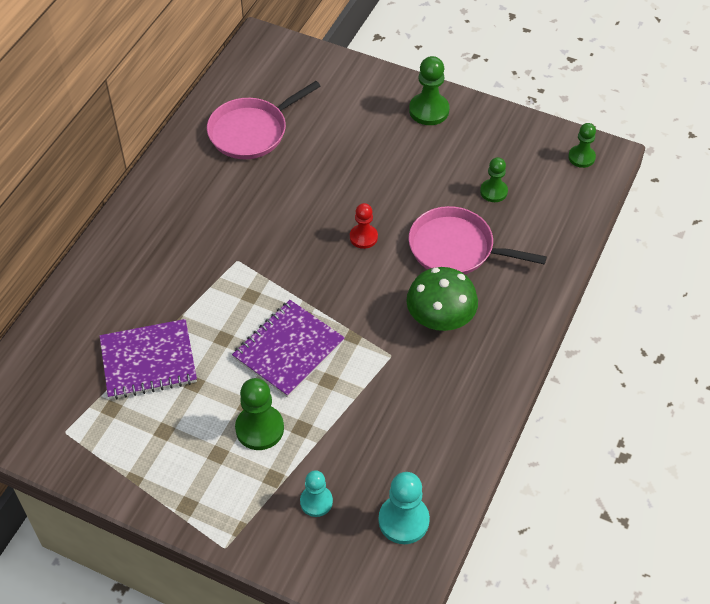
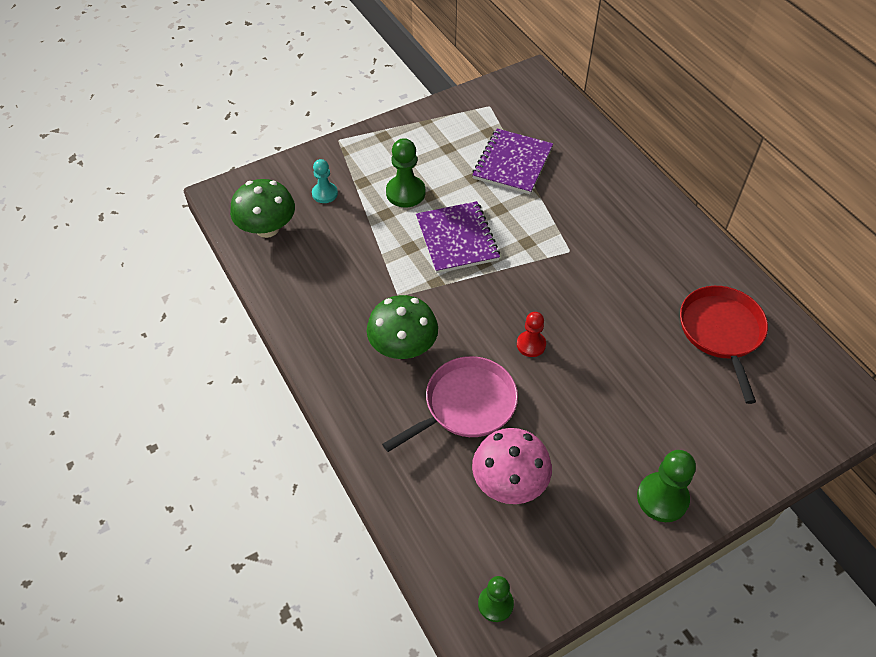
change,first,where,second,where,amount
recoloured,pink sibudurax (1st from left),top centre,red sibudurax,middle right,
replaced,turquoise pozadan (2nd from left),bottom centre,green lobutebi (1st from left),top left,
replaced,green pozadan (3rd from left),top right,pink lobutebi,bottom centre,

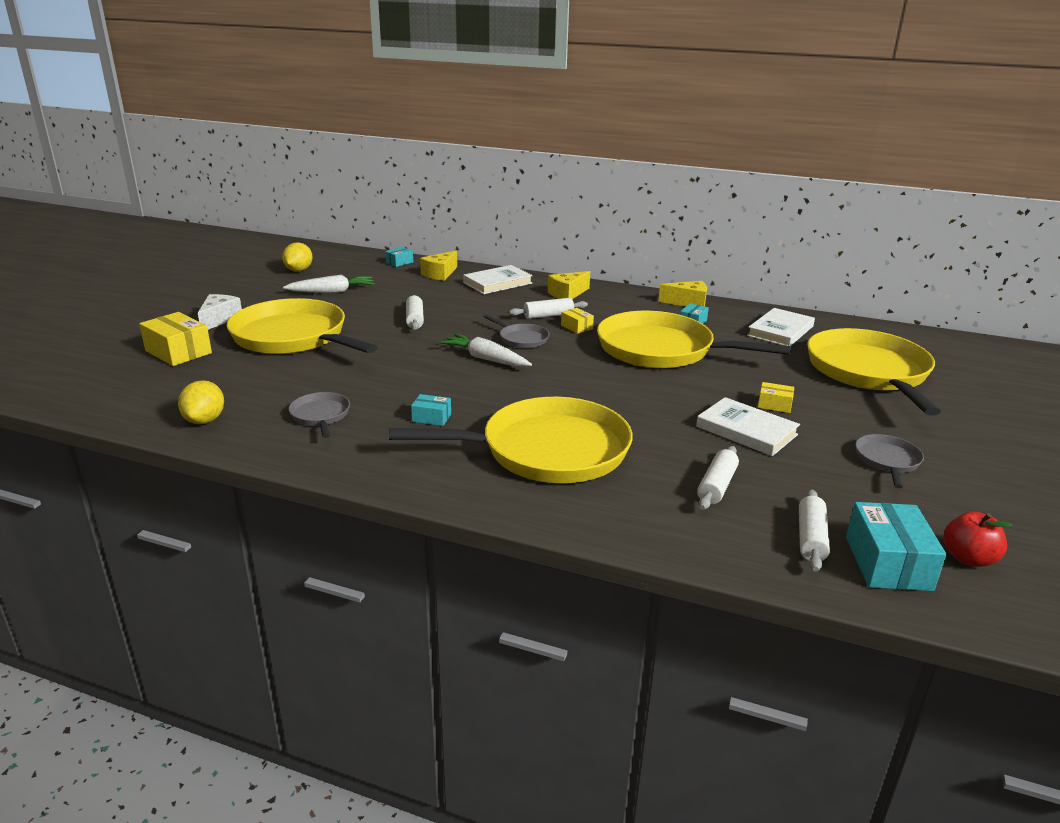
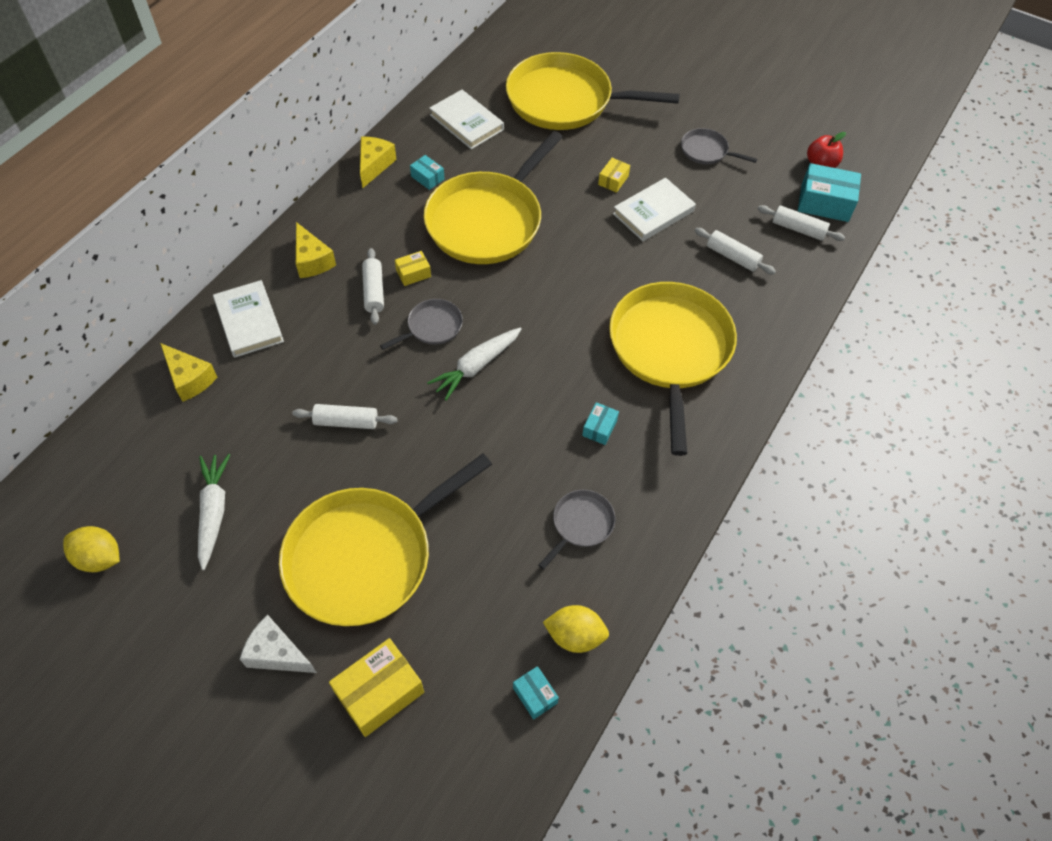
change,first,where,second,where,amount
turned,grey sibudurax (1st from left in the first image),middle left,grey sibudurax (2nd from left),centre,135 degrees clockwise
moved,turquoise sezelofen (1st from left in the first image),top centre,turquoise sezelofen (2nd from left),bottom centre,

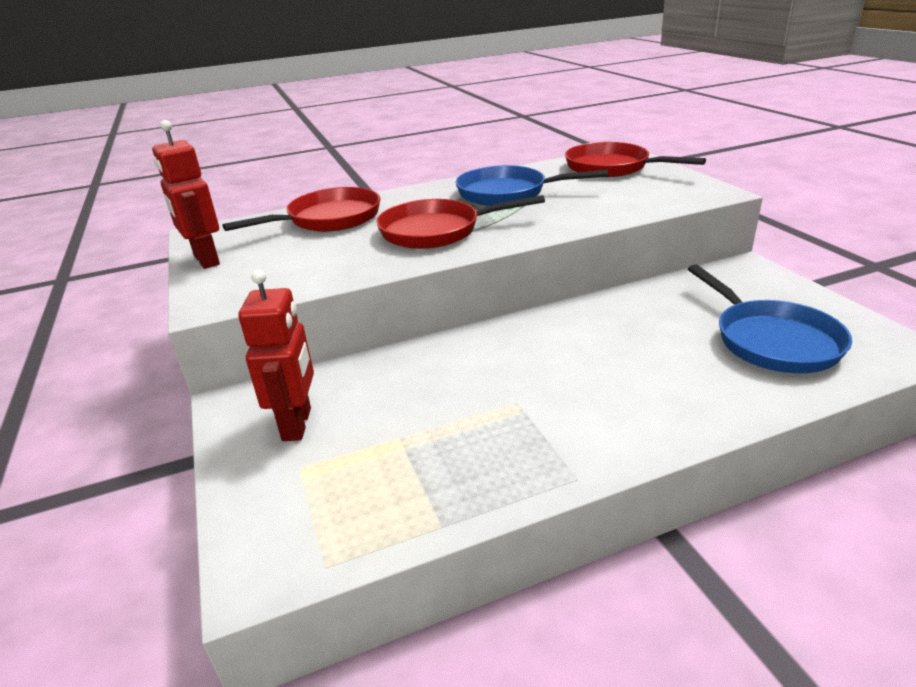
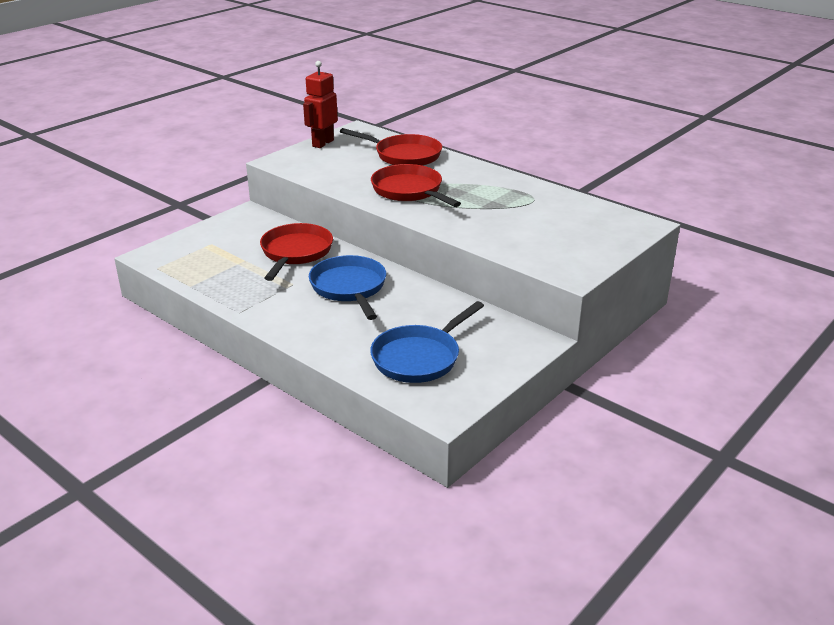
change,first,where,second,where,amount
removed,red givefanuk (2nd from left),middle left,,,
moved,blue sibudurax (1st from left),top centre,,centre,
moved,red sibudurax (3rd from left in the first image),top right,red sibudurax (1st from left),centre,

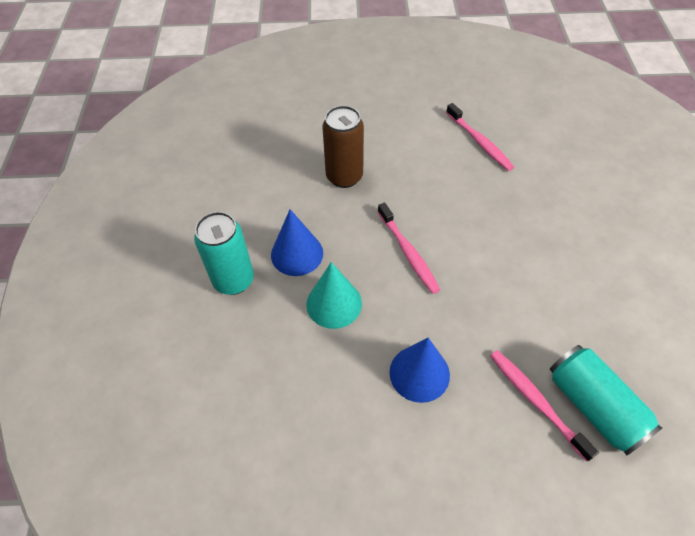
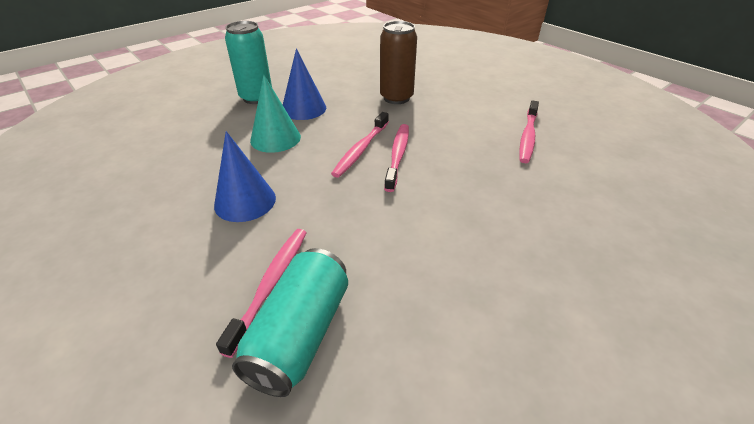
change,first,where,second,where,amount
added,,,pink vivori (3rd from left),centre,

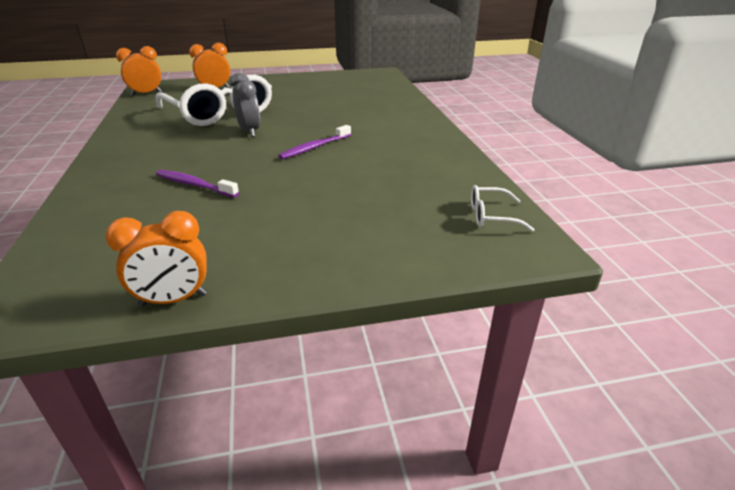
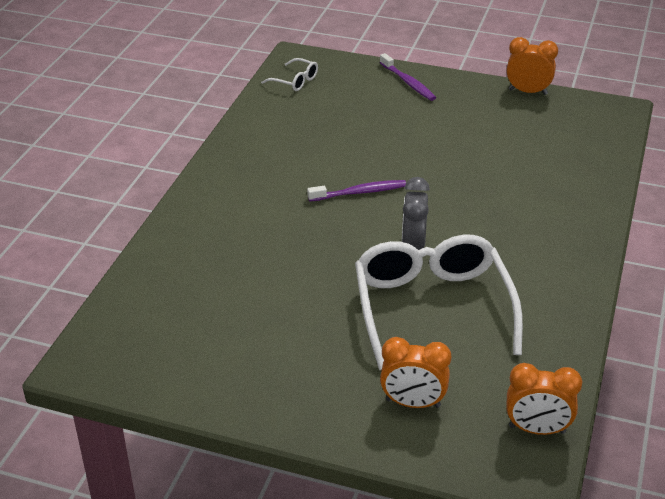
change,first,where,second,where,amount
moved,purple vivori (1st from left in the first image),middle left,purple vivori (2nd from left),top centre,

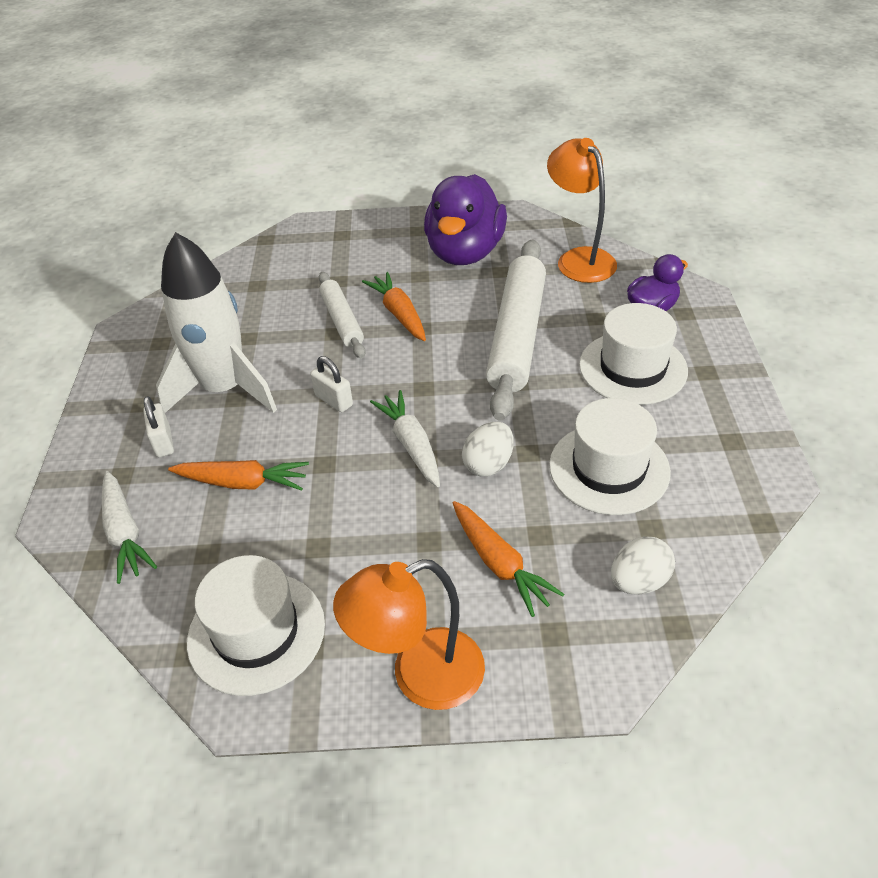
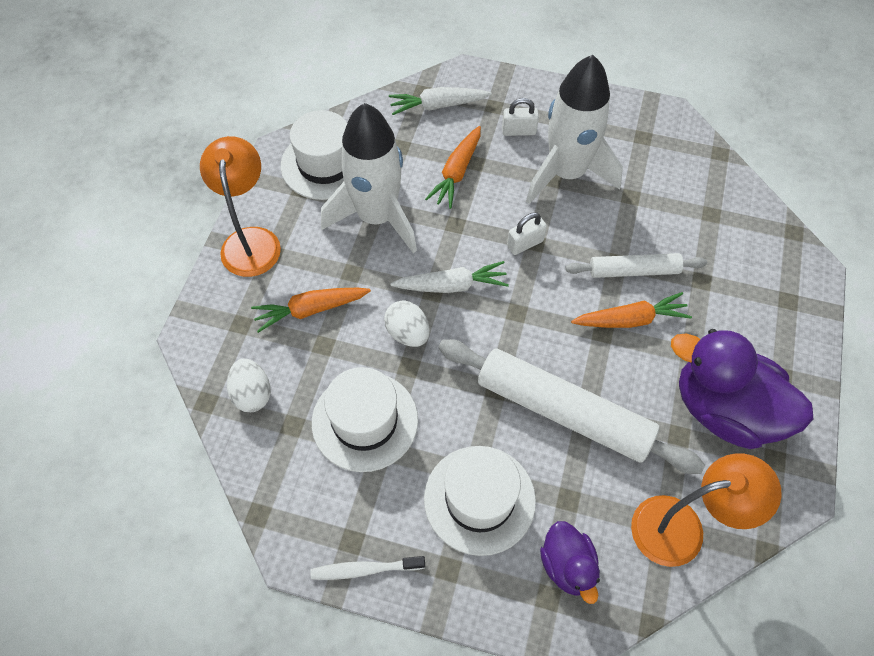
change,first,where,second,where,amount
added,,,white vivori,bottom centre,
added,,,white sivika (1st from left),top centre,

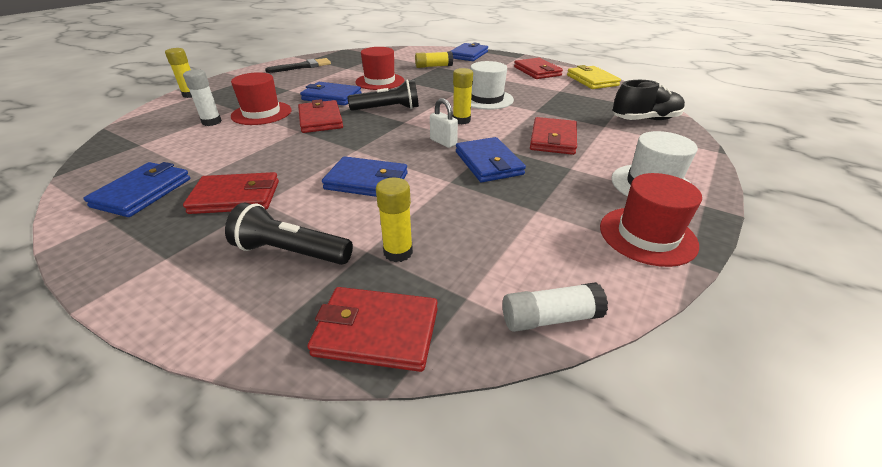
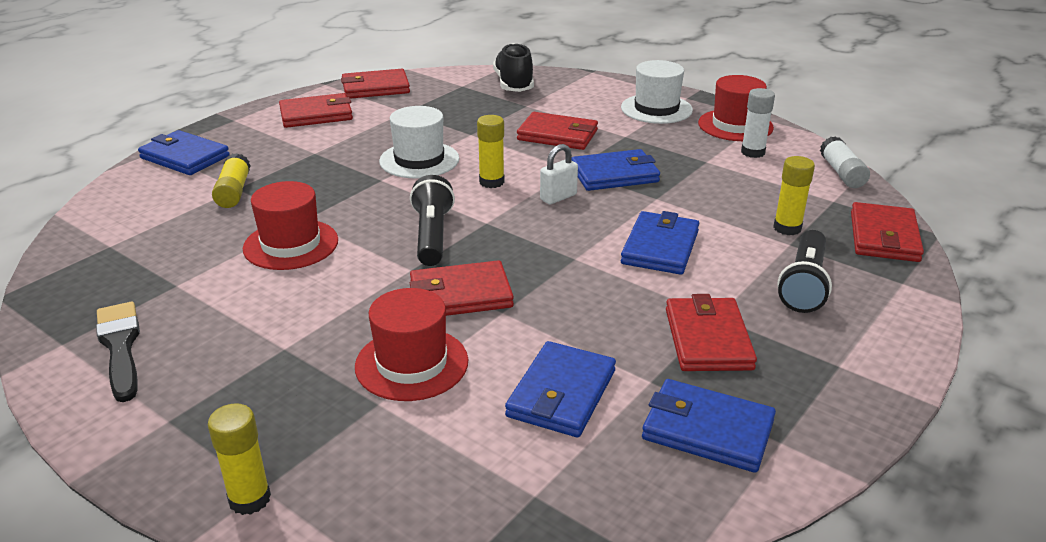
change,first,where,second,where,amount
moved,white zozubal (1st from left),top left,,top right,
moved,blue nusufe (2nd from left),top centre,,bottom centre,
recoloured,yellow nusufe,top right,red nusufe (2nd from left),top centre,

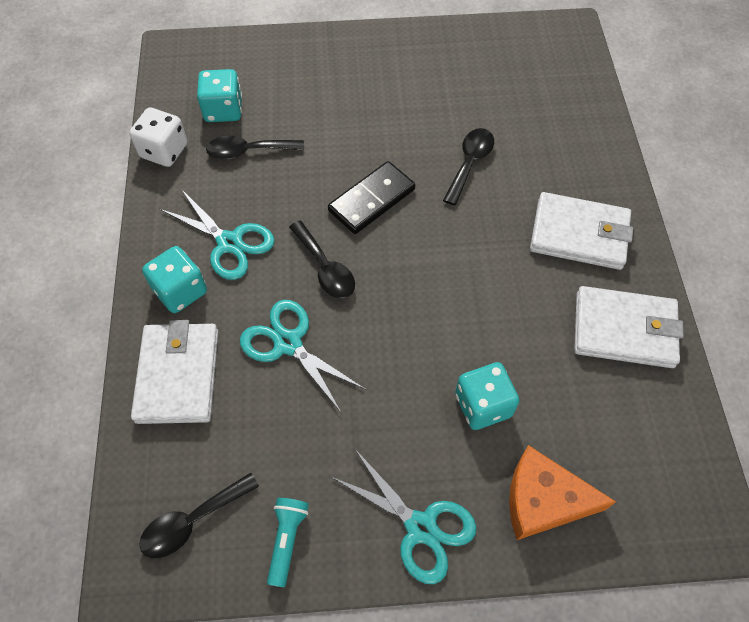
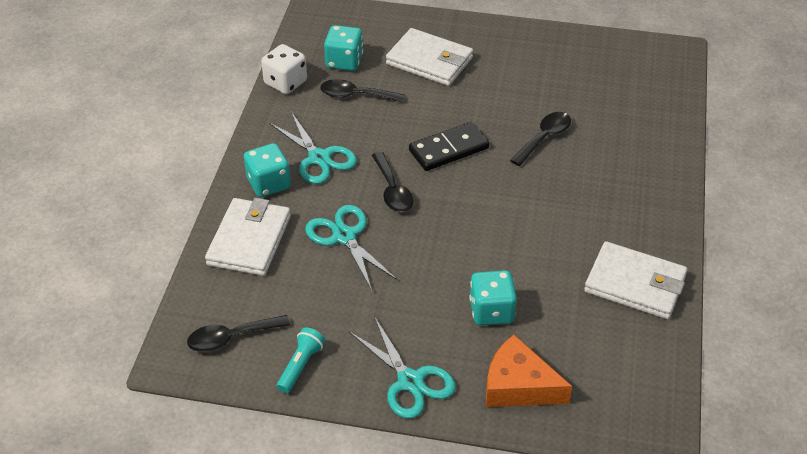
change,first,where,second,where,amount
moved,white nusufe (2nd from left),middle right,,top centre,

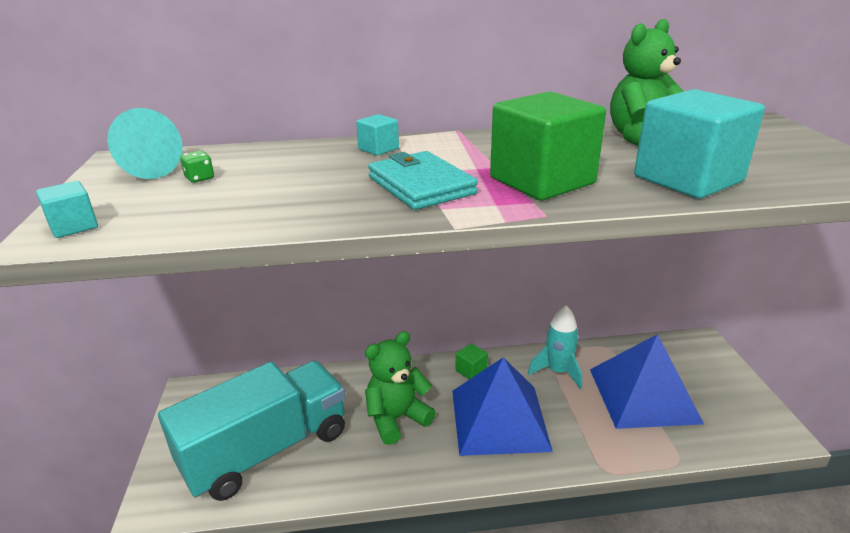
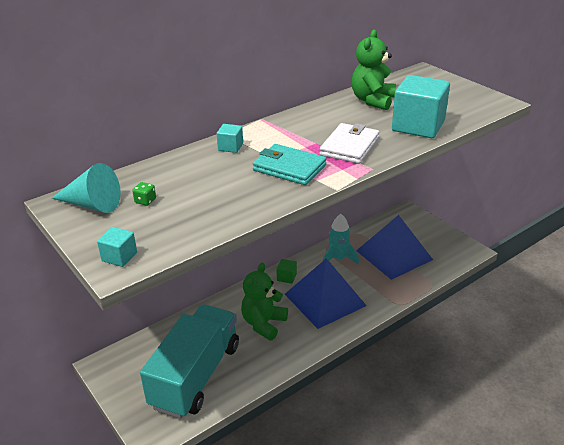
change,first,where,second,where,amount
replaced,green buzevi (2nd from left),top centre,white nusufe,top centre,

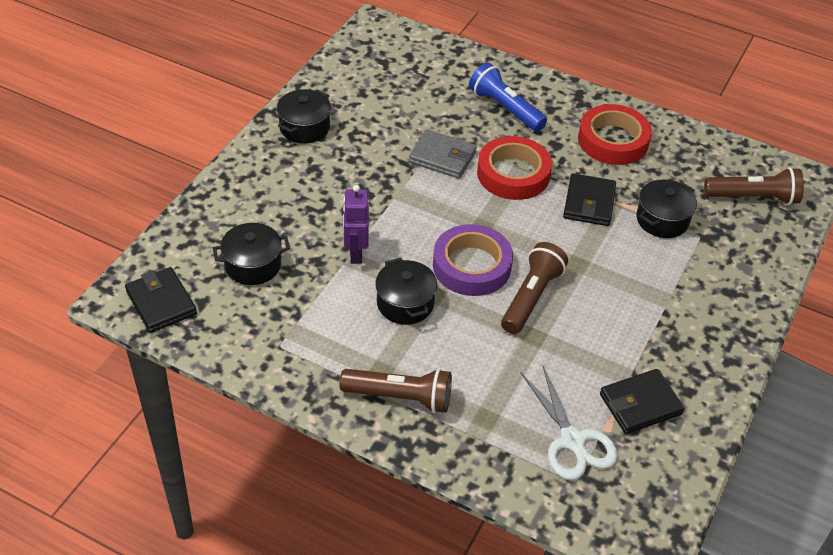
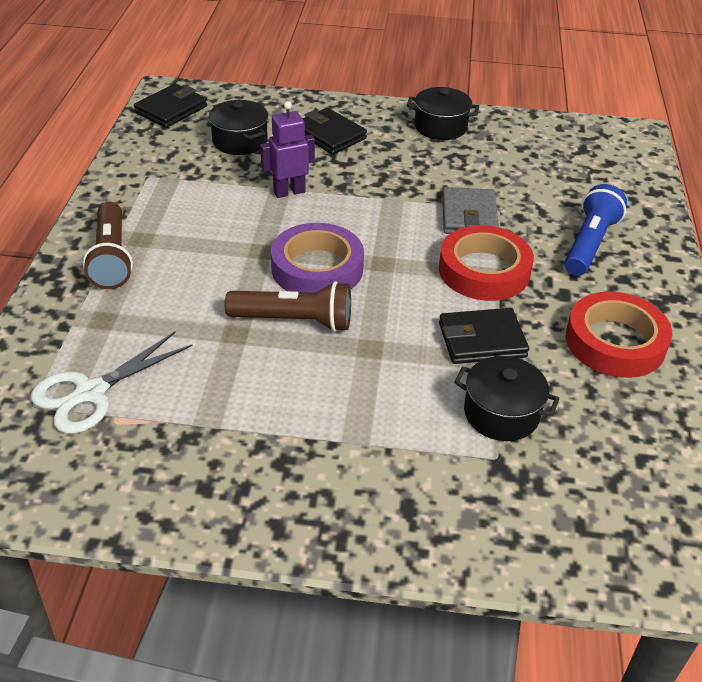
change,first,where,second,where,amount
removed,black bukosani (3rd from left),centre,,,
moved,black nusufe (3rd from left in the first image),bottom right,black nusufe (2nd from left),top centre,
removed,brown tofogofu (3rd from left),middle right,,,

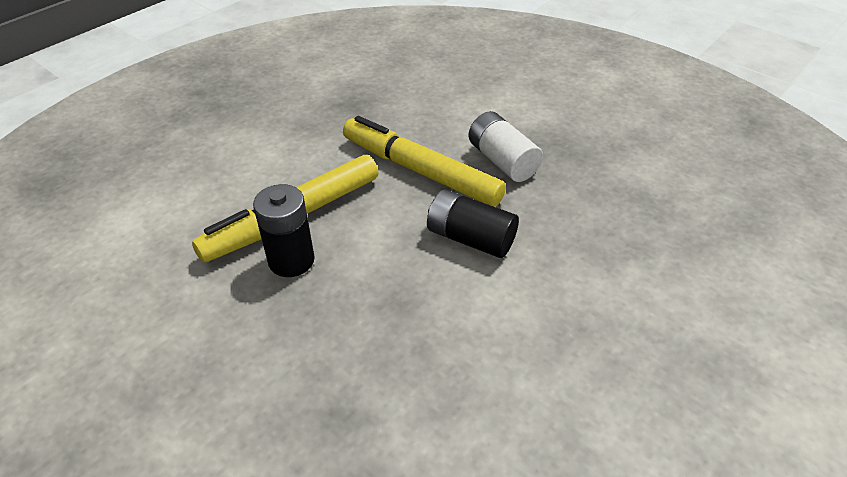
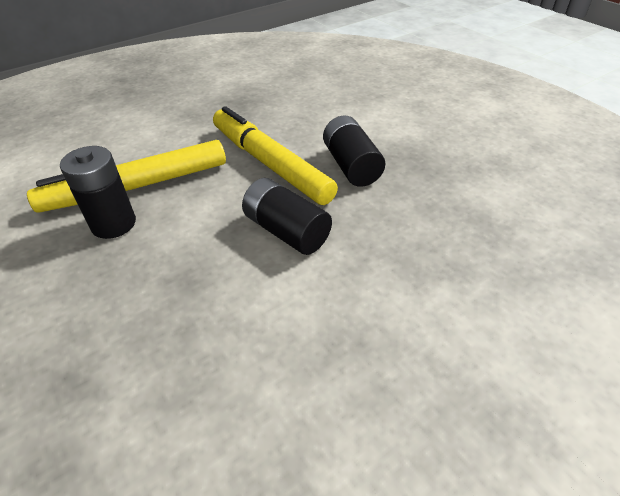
change,first,where,second,where,amount
recoloured,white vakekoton,top centre,black vakekoton (3rd from left),top centre,

